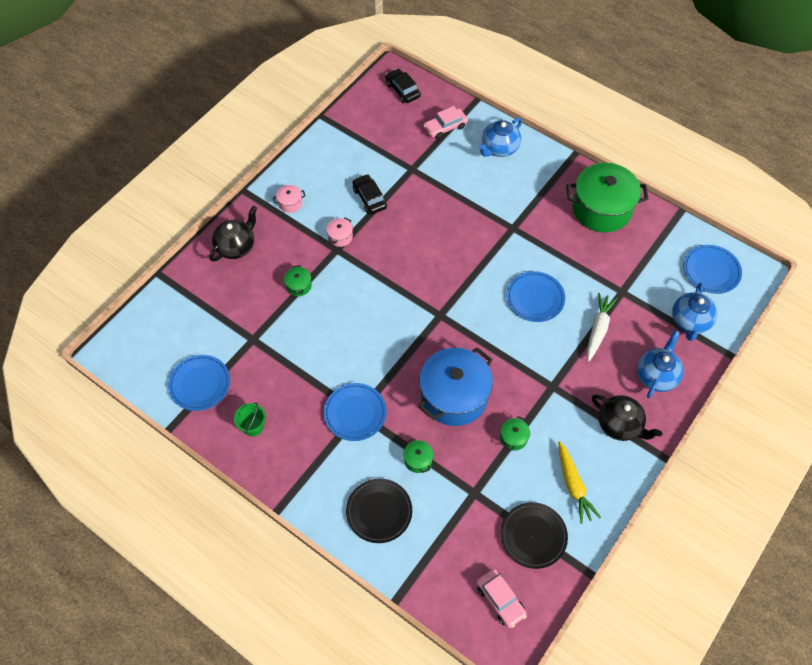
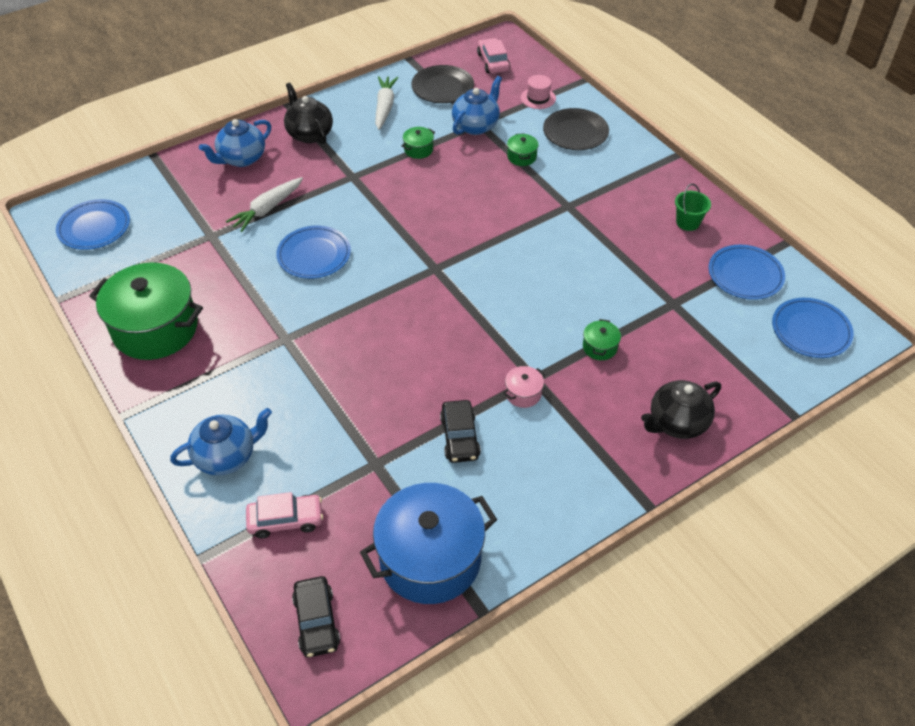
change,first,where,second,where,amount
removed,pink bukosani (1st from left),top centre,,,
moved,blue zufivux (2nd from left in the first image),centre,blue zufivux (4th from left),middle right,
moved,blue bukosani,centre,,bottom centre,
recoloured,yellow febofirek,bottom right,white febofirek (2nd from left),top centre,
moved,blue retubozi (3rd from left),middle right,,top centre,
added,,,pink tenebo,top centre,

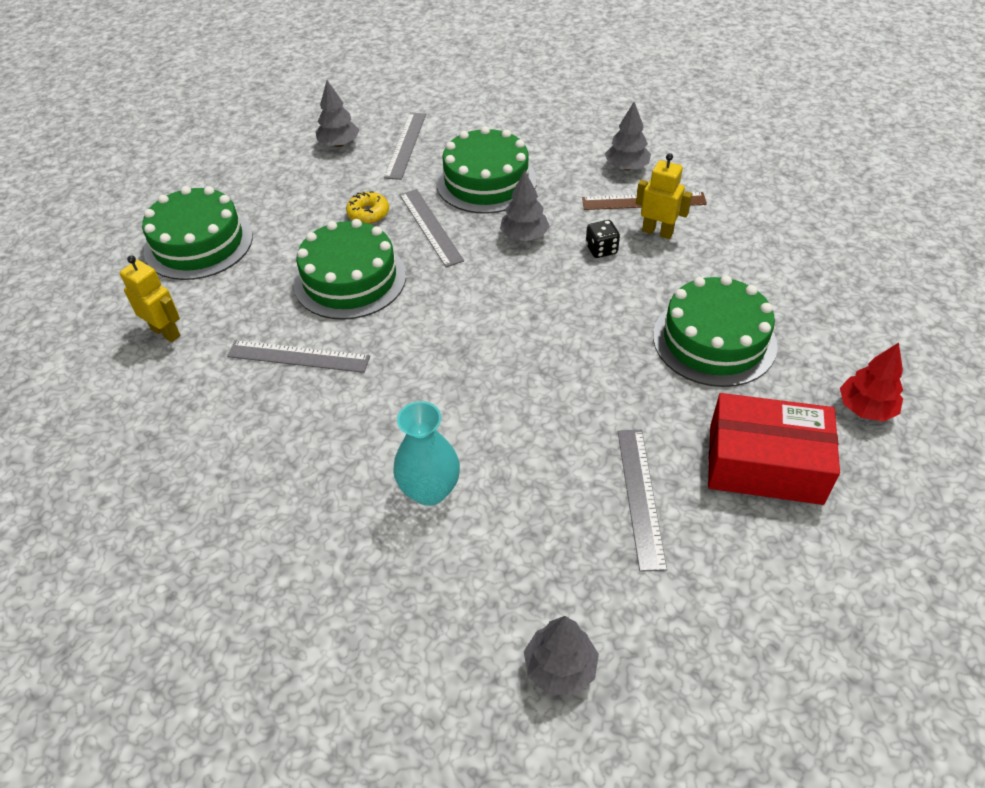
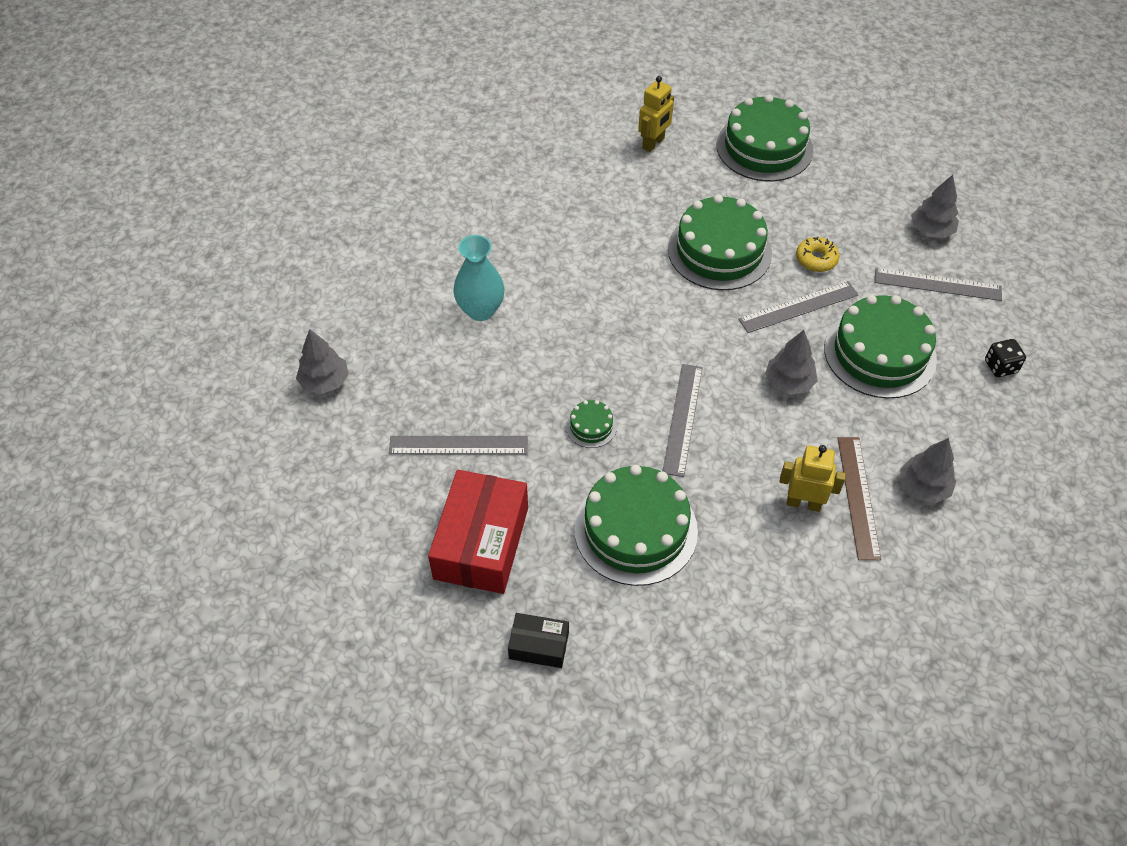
change,first,where,second,where,amount
moved,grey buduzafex (1st from left in the first image),middle left,grey buduzafex (2nd from left),centre,
moved,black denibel,top centre,,middle right,
turned,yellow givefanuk (2nd from left),top right,,middle right,105 degrees counterclockwise
replaced,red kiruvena,middle right,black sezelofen,bottom centre,
added,,,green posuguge (1st from left),centre,

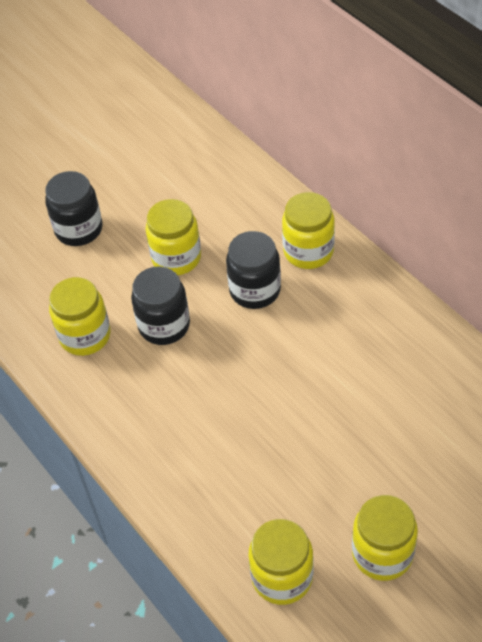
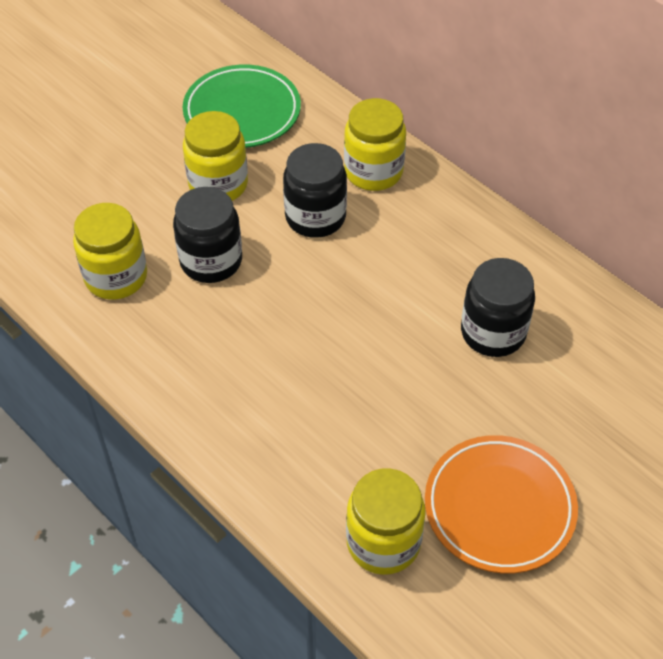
change,first,where,second,where,amount
moved,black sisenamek (1st from left in the first image),top left,black sisenamek (3rd from left),middle right,
replaced,yellow sisenamek (5th from left),bottom right,orange zufivux,bottom right,
added,,,green zufivux,top centre,

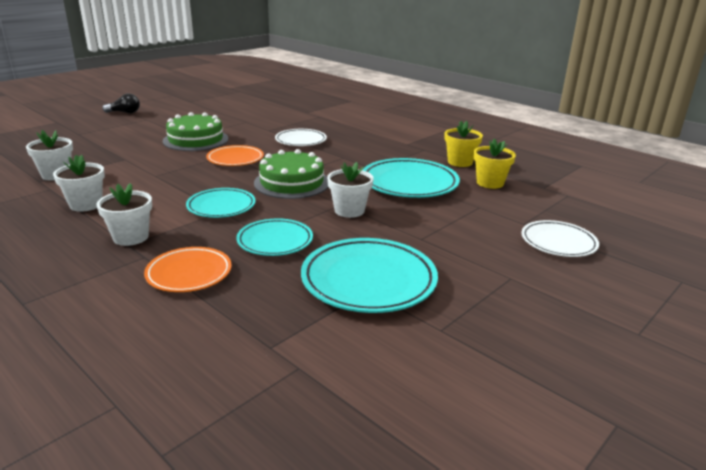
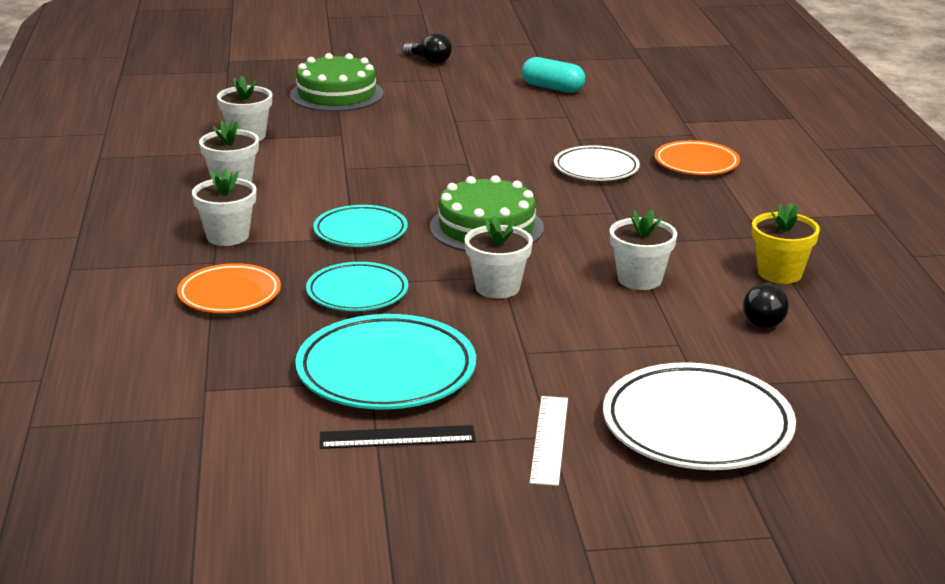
change,first,where,second,where,amount
moved,green posuguge (1st from left),top left,,top centre,
moved,orange zufivux (2nd from left),top left,,top right,
replaced,turquoise zufivux (4th from left),centre,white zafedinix (5th from left),middle right,
replaced,yellow zafedinix (2nd from left),middle right,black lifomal (2nd from left),middle right,
resized,white zufivux (2nd from left),middle right,,bottom right,x1.61
added,,,black buduzafex,bottom centre,
added,,,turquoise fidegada,top centre,
added,,,white buduzafex,bottom centre,

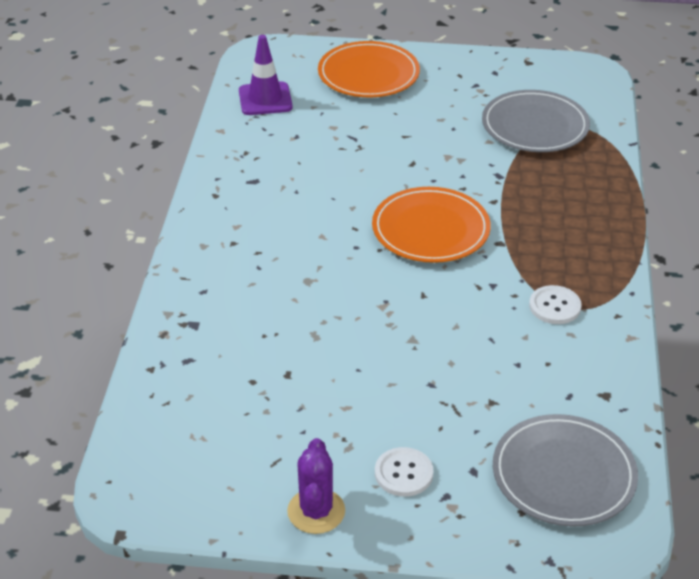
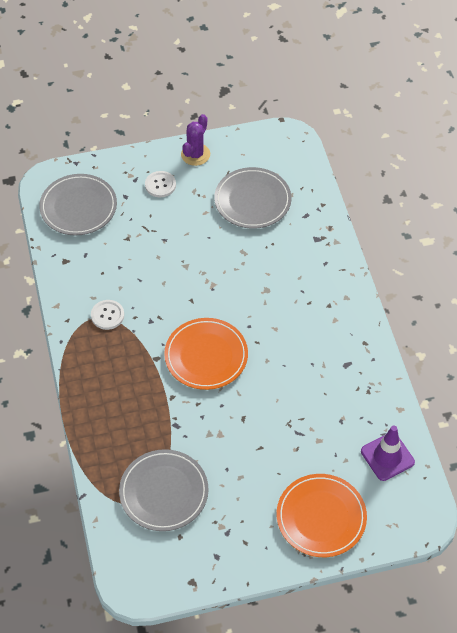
change,first,where,second,where,amount
turned,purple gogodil,bottom centre,,top centre,45 degrees clockwise
added,,,grey zufivux (3rd from left),top centre,

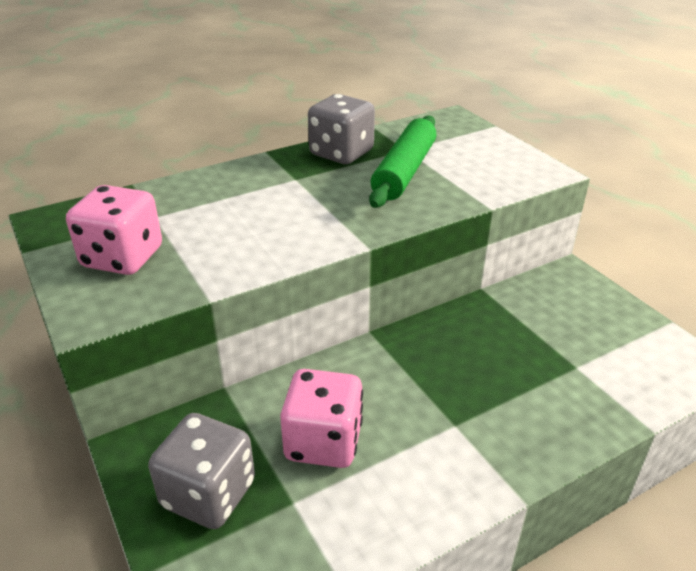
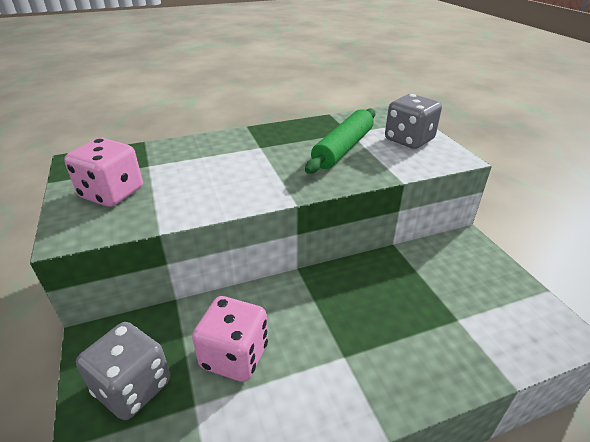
change,first,where,second,where,amount
moved,grey denibel (2nd from left),top centre,,top right,

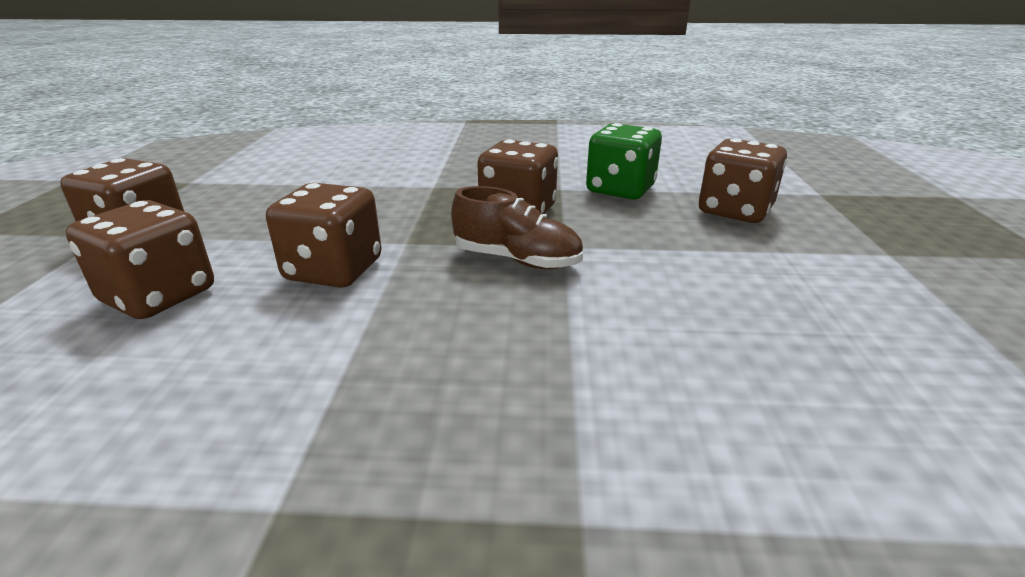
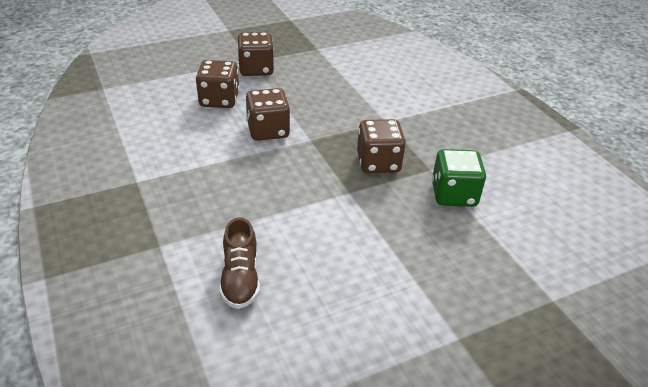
change,first,where,second,where,amount
moved,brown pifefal,centre,,bottom centre,
removed,brown denibel (5th from left),top right,,,

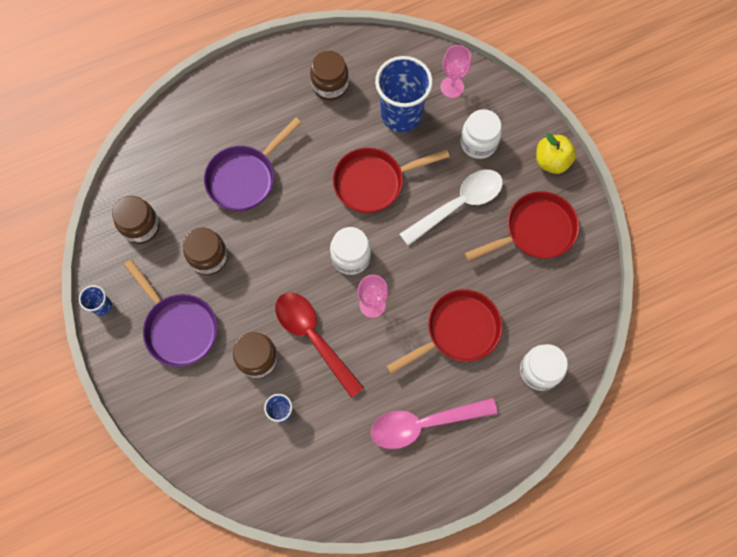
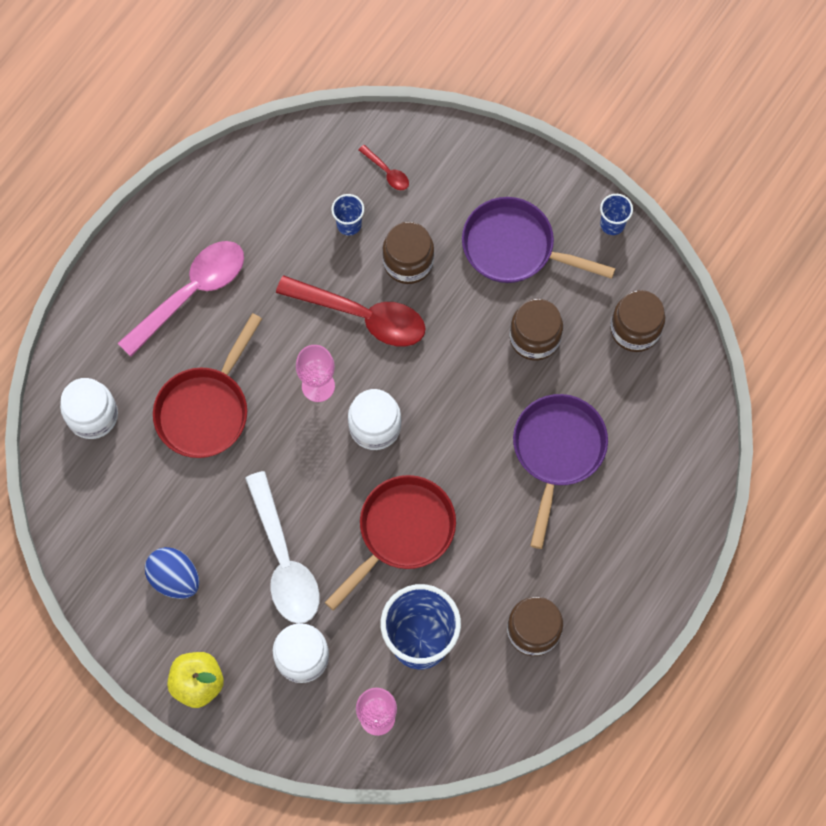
change,first,where,second,where,amount
turned,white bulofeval,centre,,centre,45 degrees counterclockwise
replaced,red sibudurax (3rd from left),middle right,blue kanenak,bottom left,
added,,,red bulofeval (2nd from left),top centre,

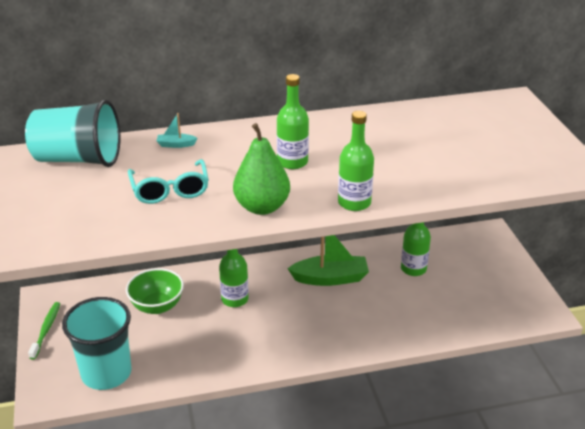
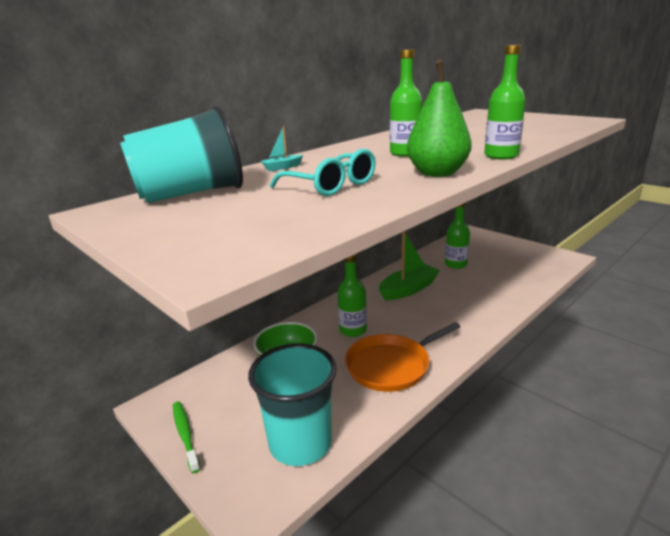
change,first,where,second,where,amount
added,,,orange sibudurax,centre,

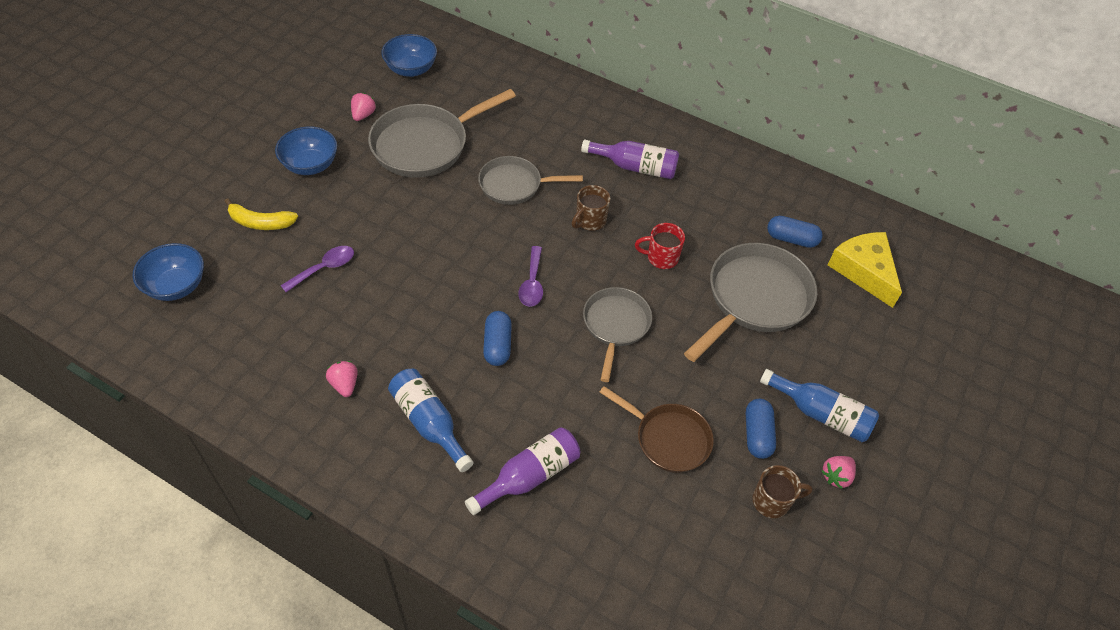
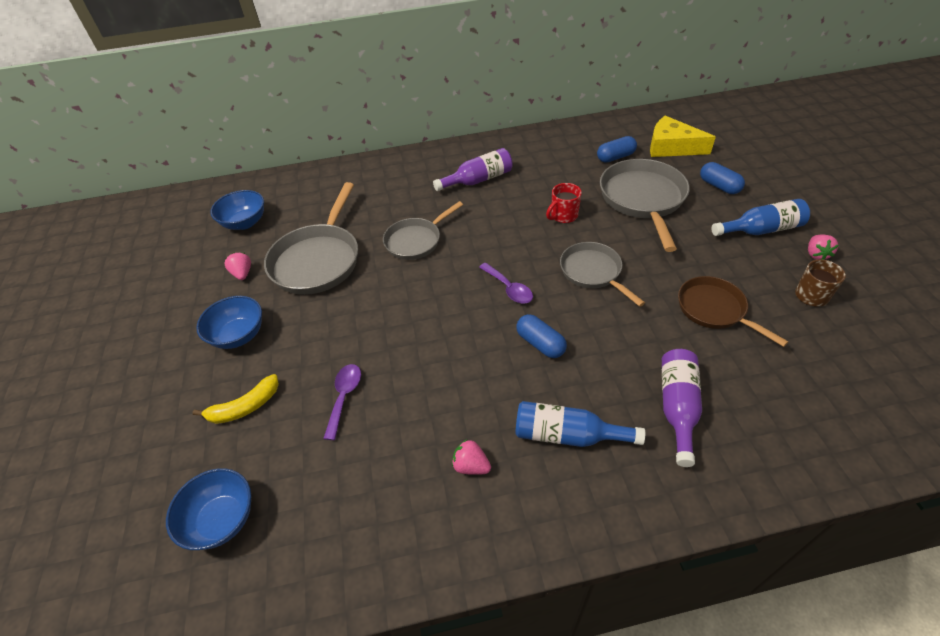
change,first,where,second,where,amount
removed,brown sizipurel (1st from left),top centre,,,
turned,brown sibudurax,bottom centre,,middle right,120 degrees counterclockwise
moved,blue fidegada (2nd from left in the first image),bottom right,blue fidegada (3rd from left),top right,

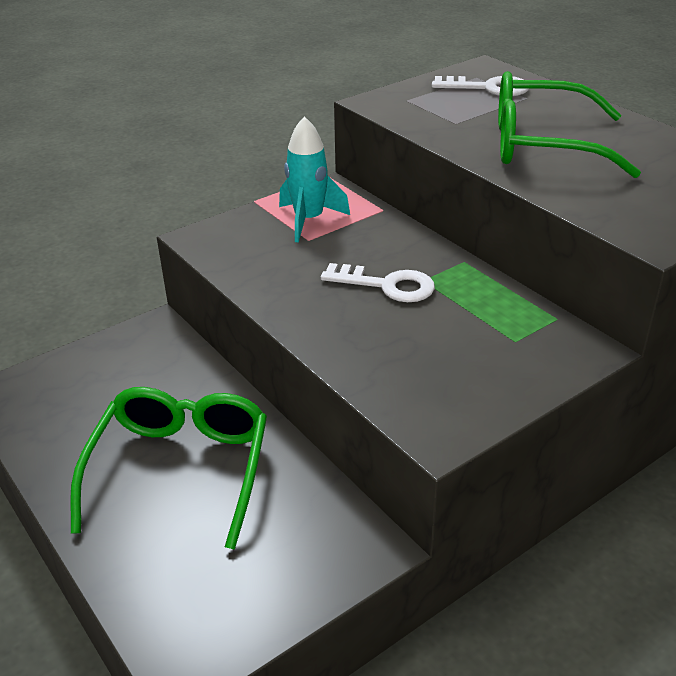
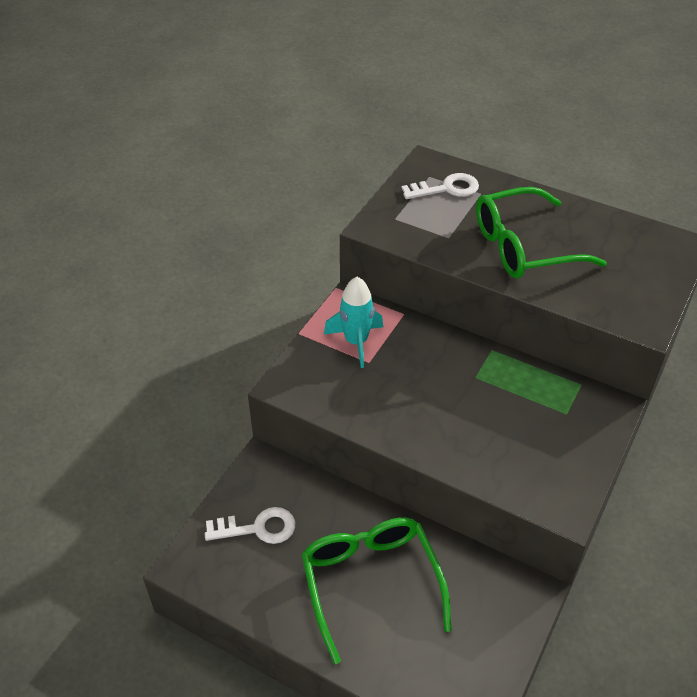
change,first,where,second,where,amount
moved,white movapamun (1st from left),centre,,bottom centre,

